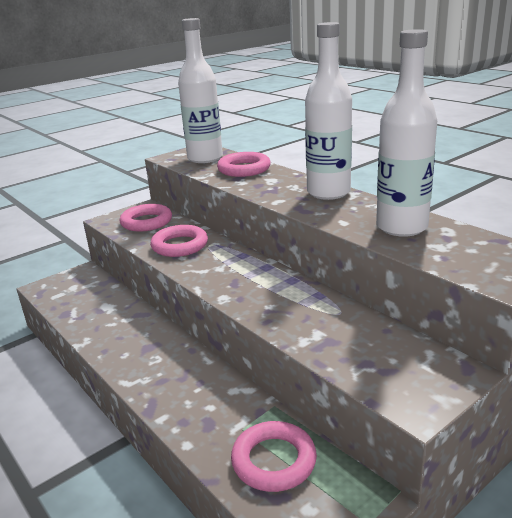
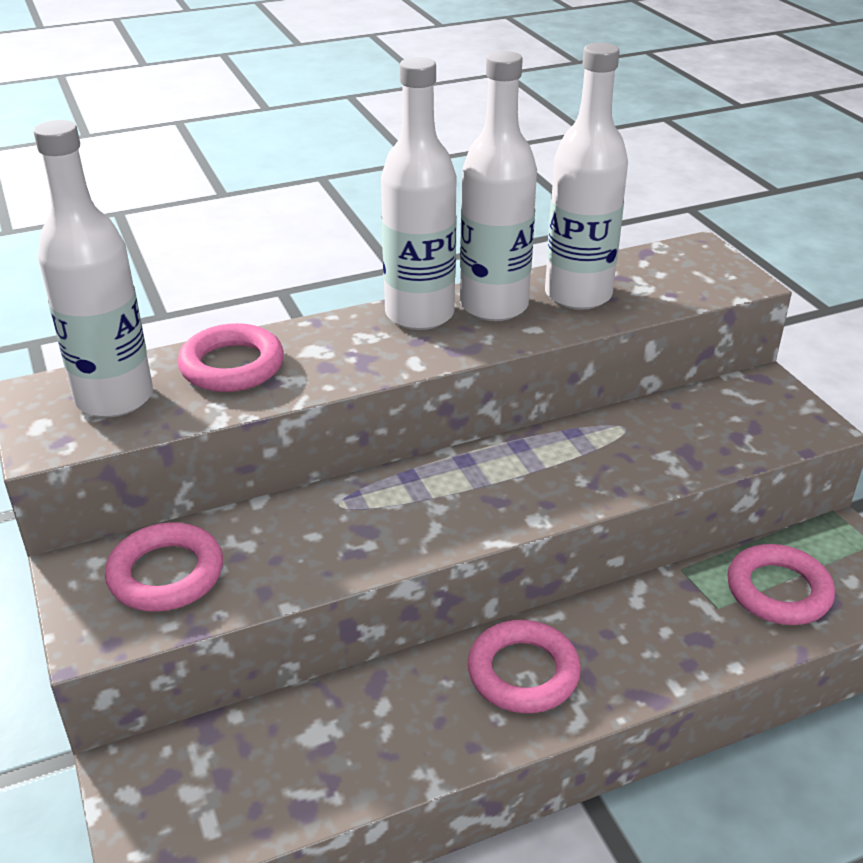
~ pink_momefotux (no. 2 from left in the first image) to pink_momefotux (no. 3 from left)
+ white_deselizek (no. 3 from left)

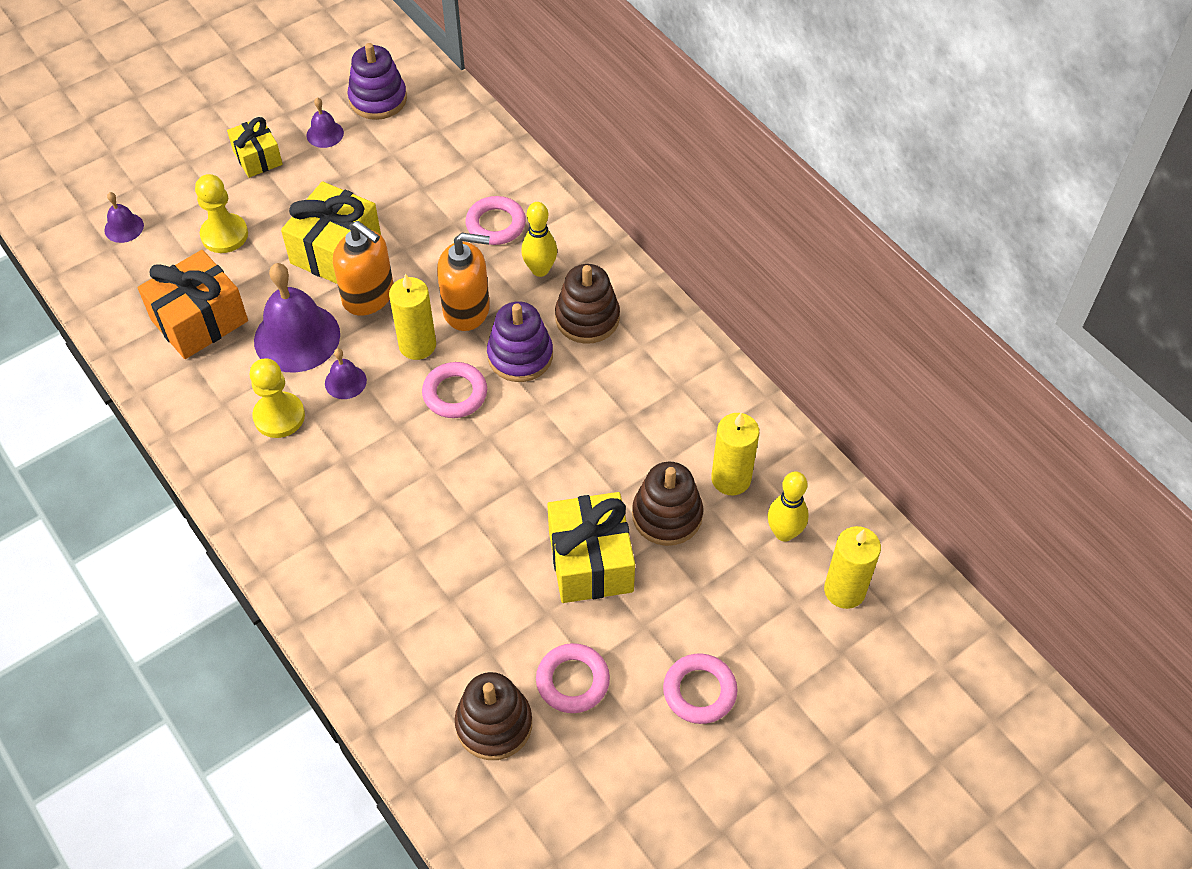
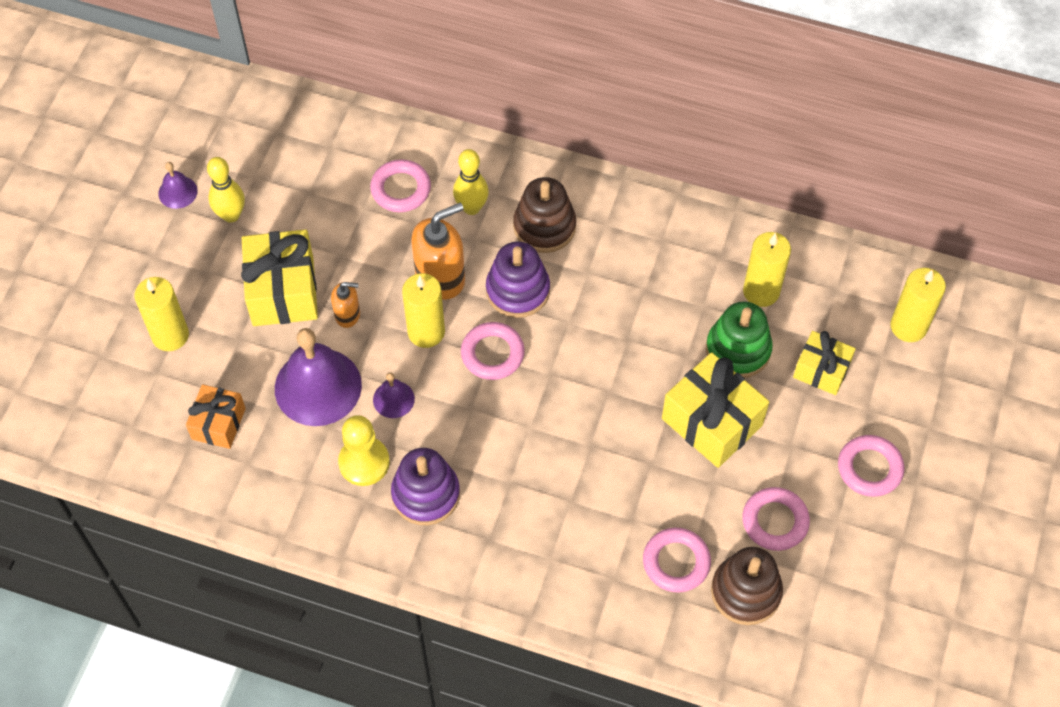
~ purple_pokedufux (no. 1 from left)
~ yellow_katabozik (no. 1 from left in the first image) to yellow_katabozik (no. 3 from left)
~ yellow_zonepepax (no. 1 from left) to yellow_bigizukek (no. 1 from left)
- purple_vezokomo (no. 1 from left)
~ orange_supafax (no. 1 from left) x0.55
~ orange_katabozik x0.61
~ brown_pokedufux (no. 3 from left) to green_pokedufux
~ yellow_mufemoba (no. 2 from left in the first image) to yellow_mufemoba (no. 1 from left)
+ pink_momefotux (no. 3 from left)

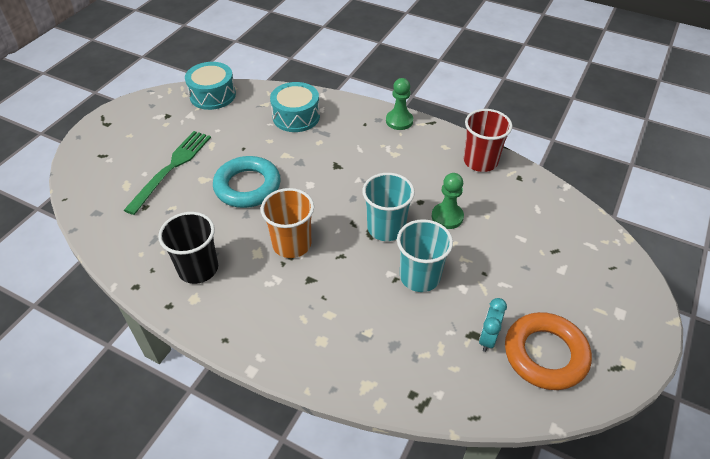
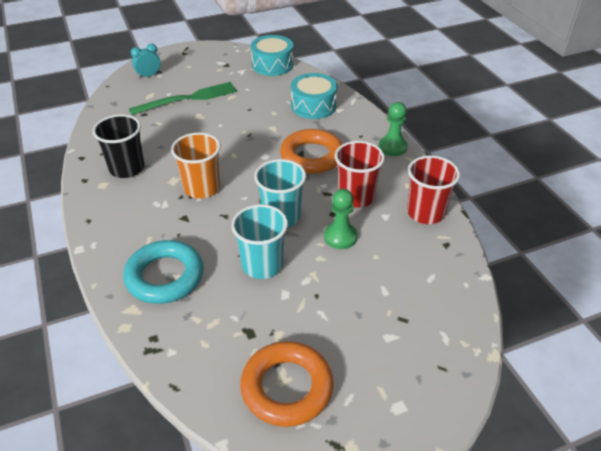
~ turquoise_momefotux
~ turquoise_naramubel
+ orange_momefotux (no. 2 from left)
+ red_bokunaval (no. 1 from left)

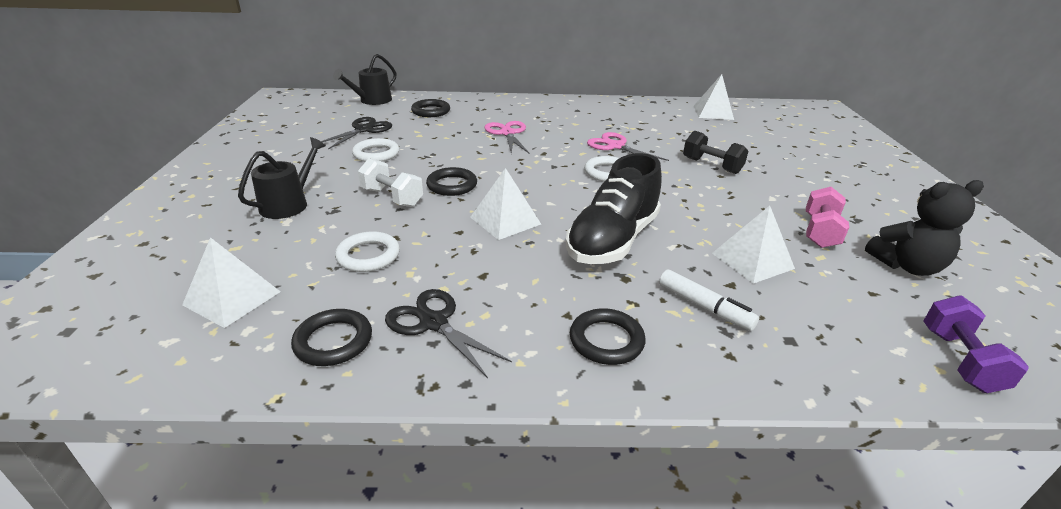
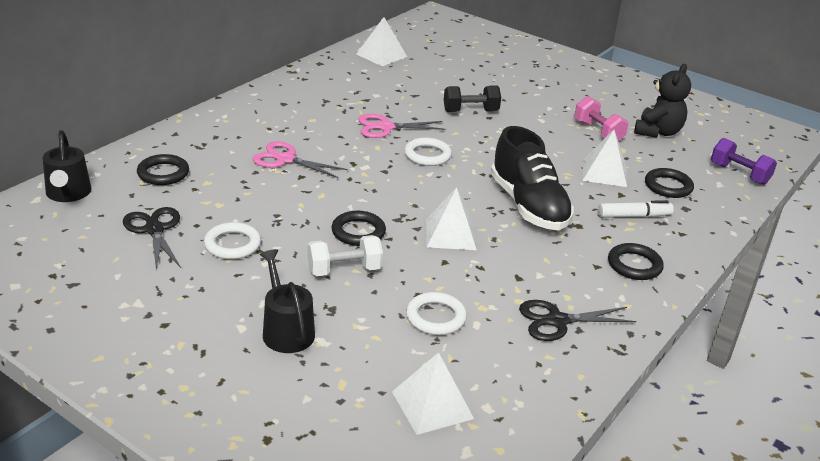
~ black_momefotux (no. 1 from left in the first image) to black_momefotux (no. 4 from left)

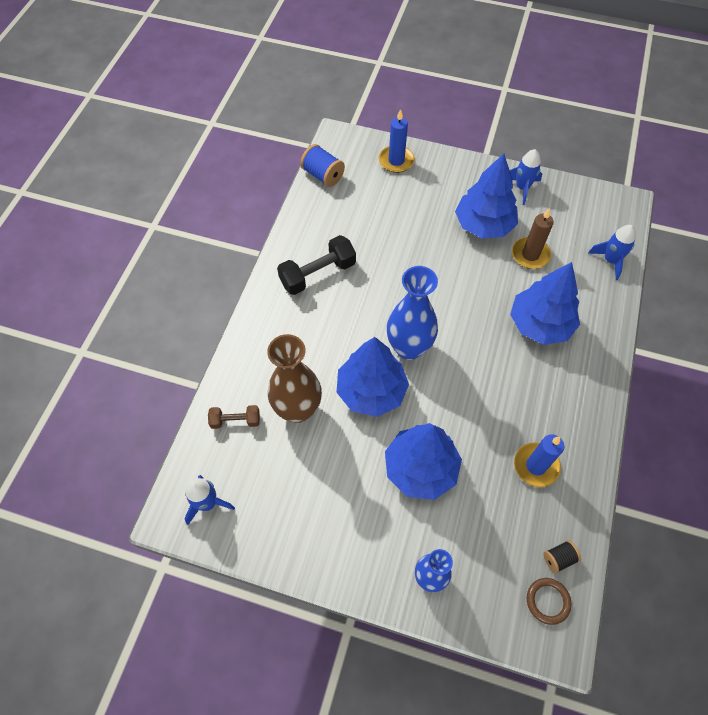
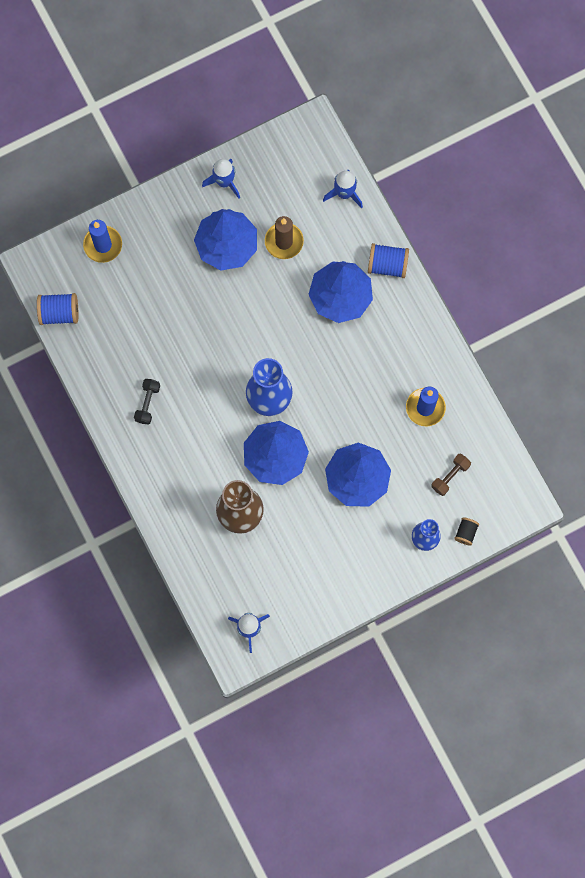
~ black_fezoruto x0.58
~ brown_fezoruto
~ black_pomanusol
- brown_momefotux
+ blue_pomanusol (no. 2 from left)

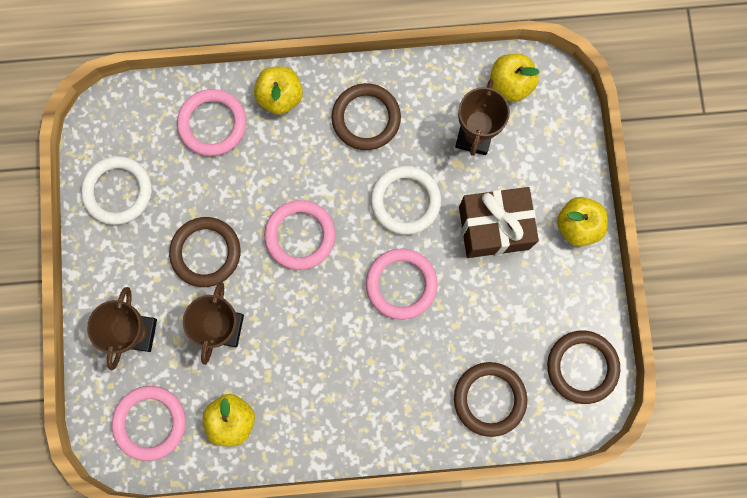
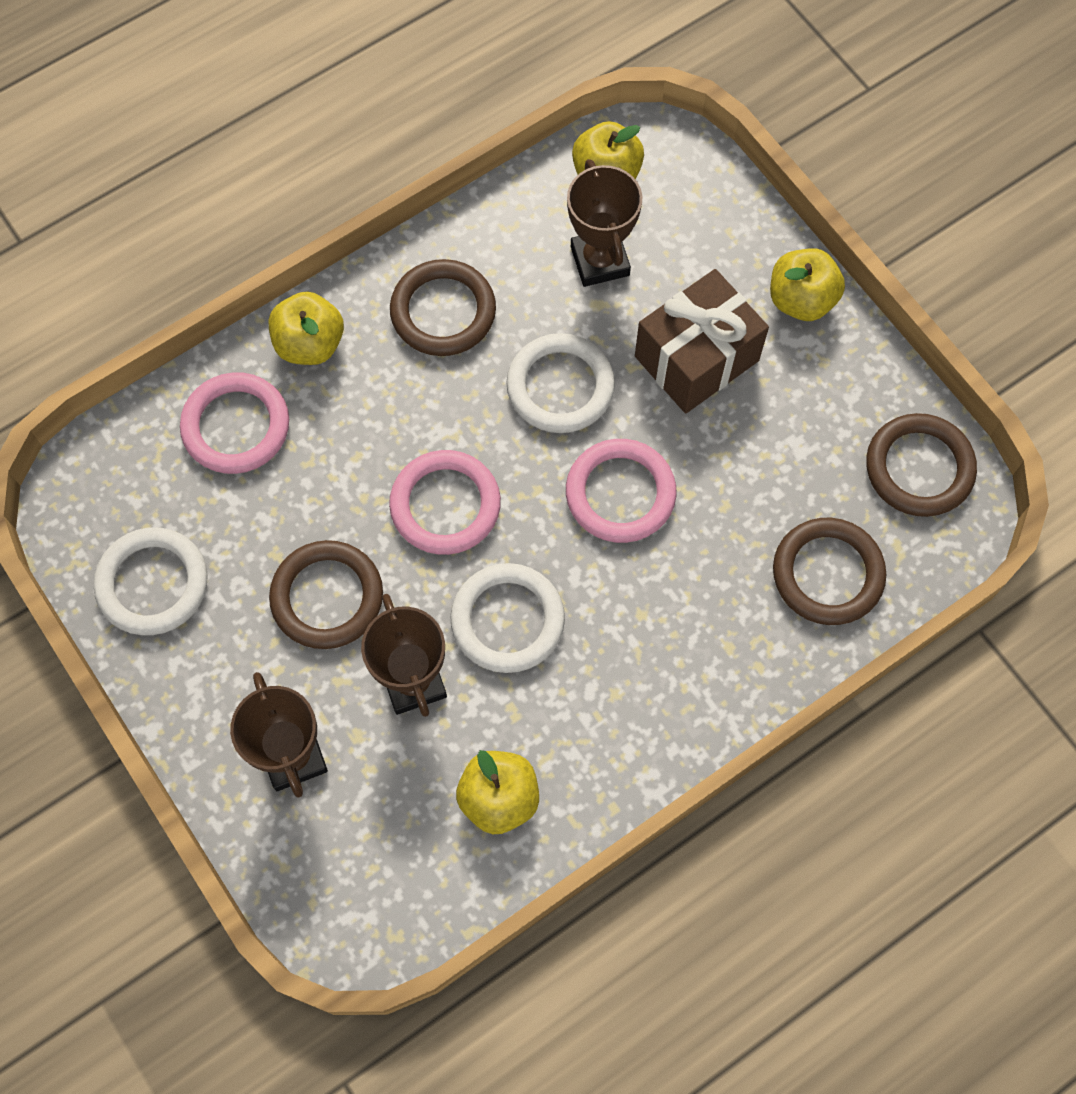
- pink_momefotux (no. 1 from left)
+ white_momefotux (no. 2 from left)

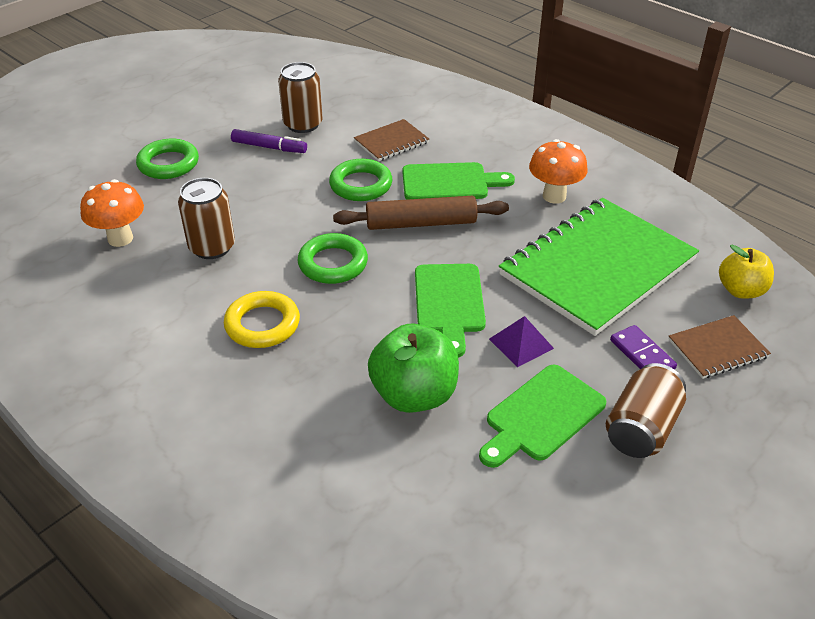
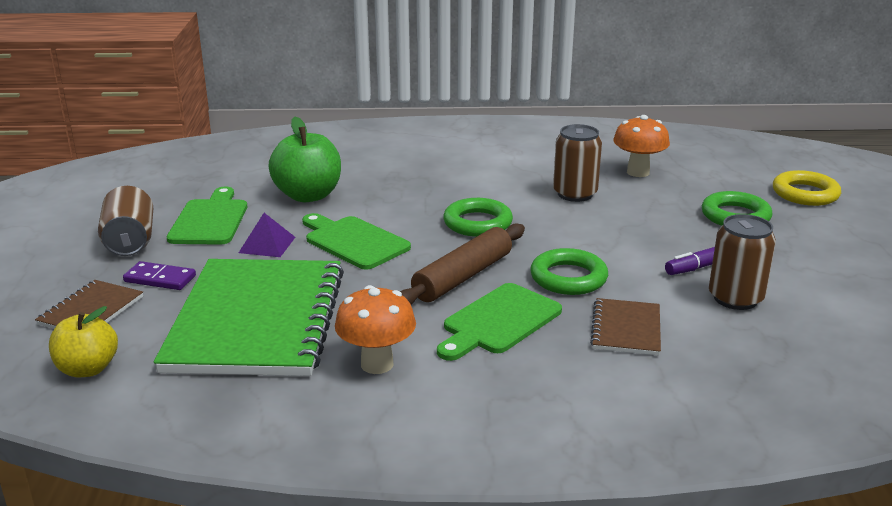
~ yellow_momefotux

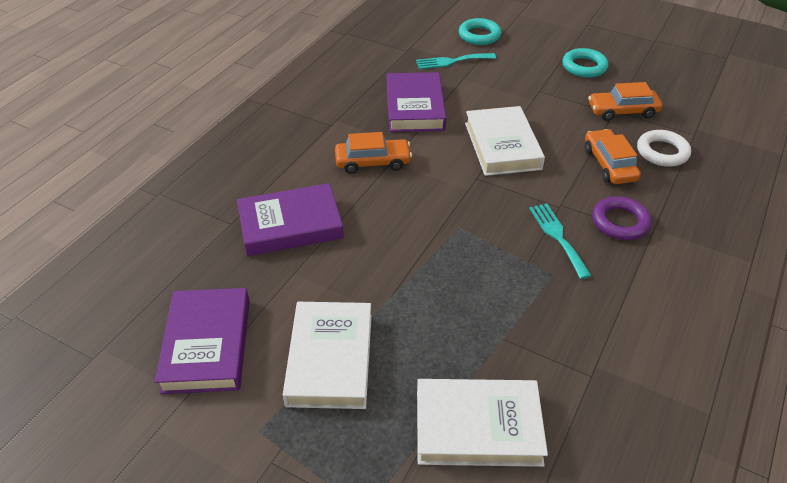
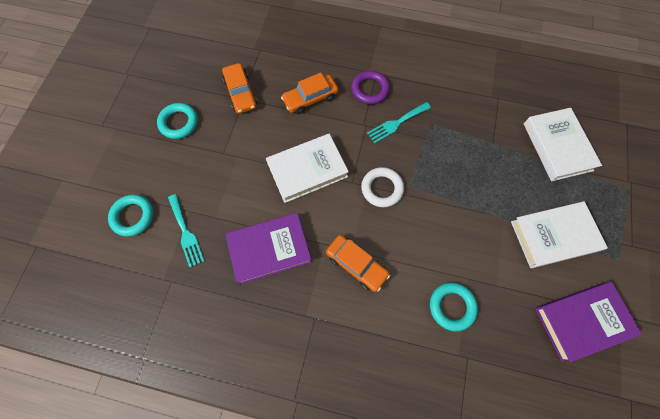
~ white_momefotux
~ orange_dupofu (no. 1 from left in the first image) 150 degrees clockwise
~ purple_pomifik (no. 2 from left) to turquoise_momefotux (no. 3 from left)

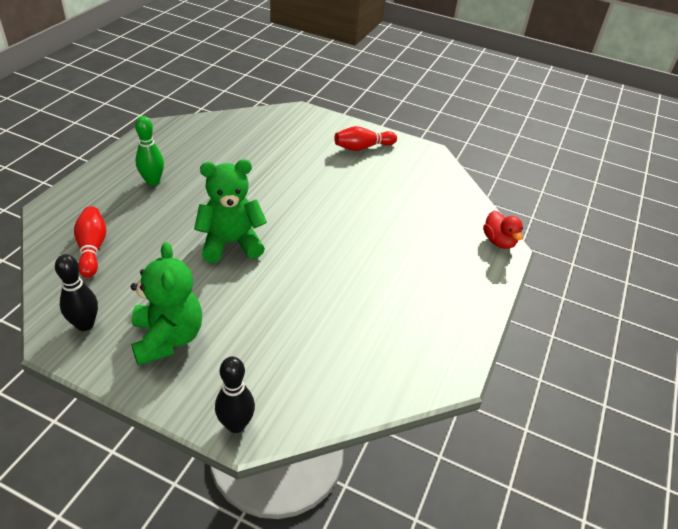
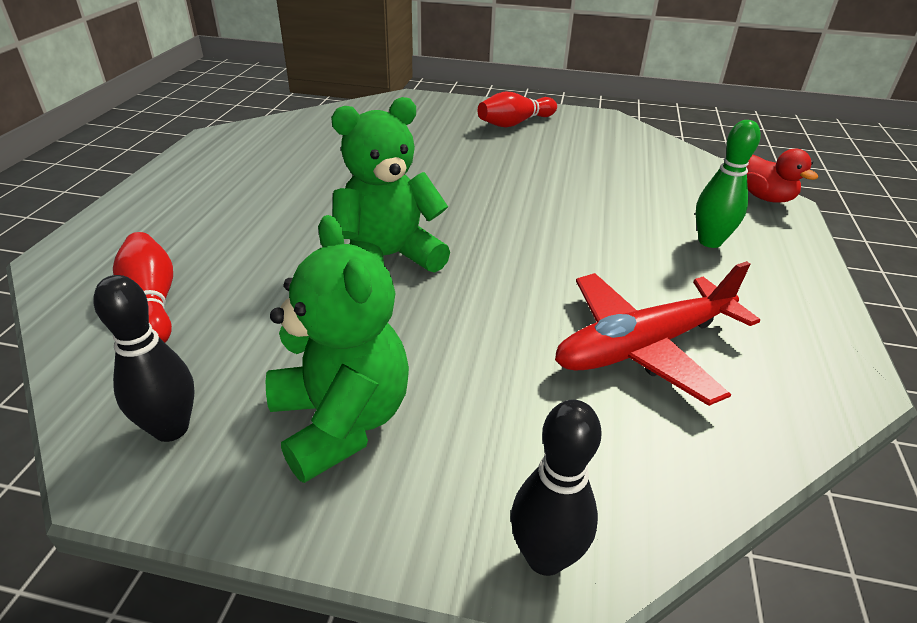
~ green_mufemoba
+ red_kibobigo

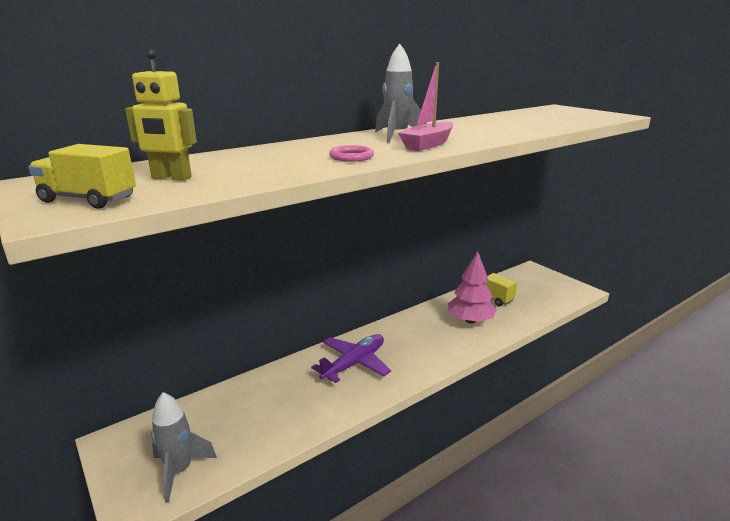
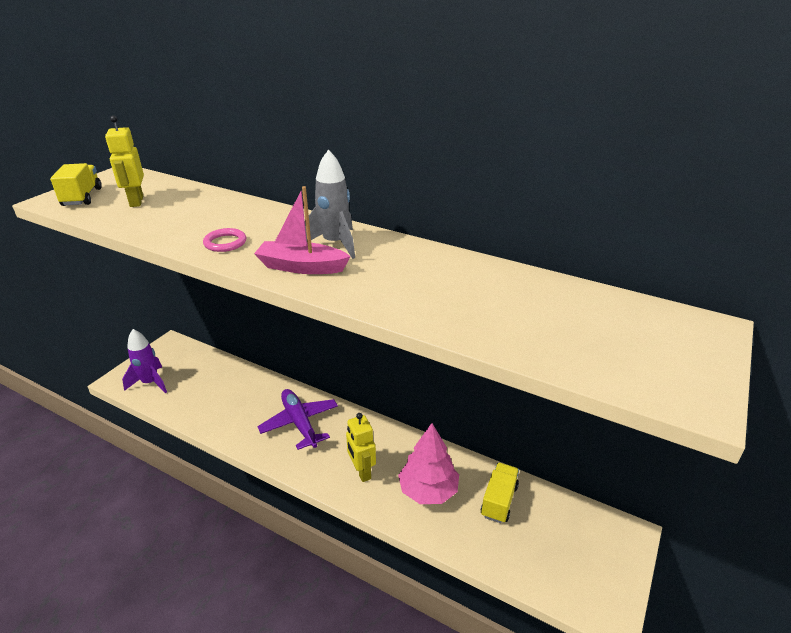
~ purple_kibobigo 135 degrees counterclockwise
~ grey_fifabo (no. 1 from left) to purple_fifabo
+ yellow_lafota (no. 2 from left)

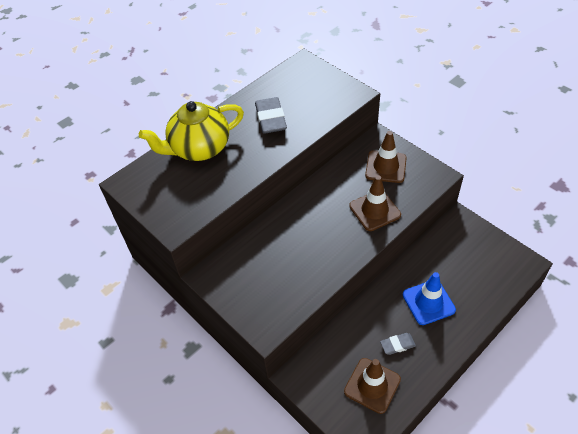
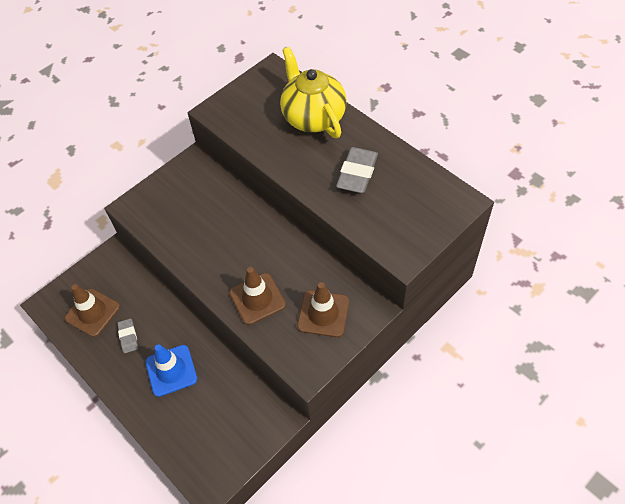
~ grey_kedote (no. 1 from left in the first image) 60 degrees counterclockwise

